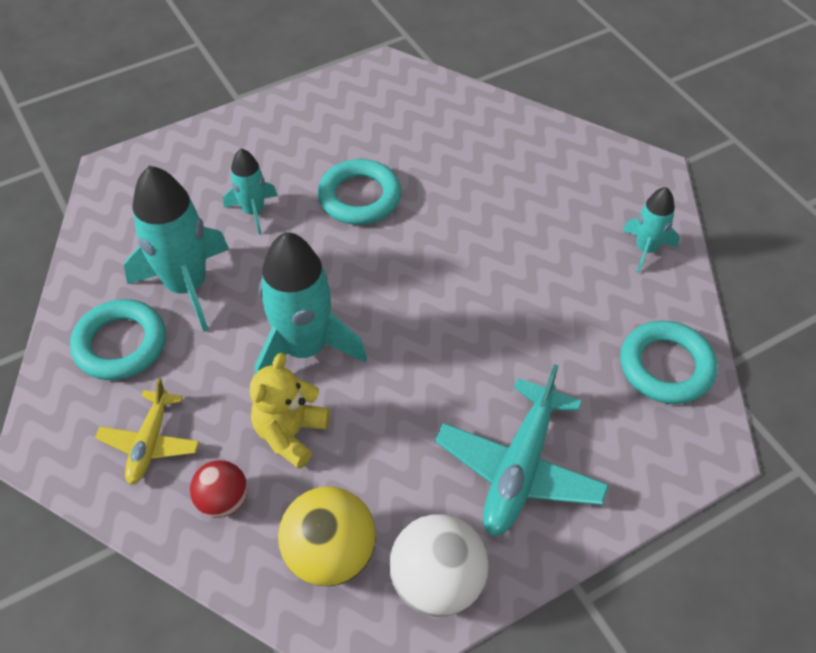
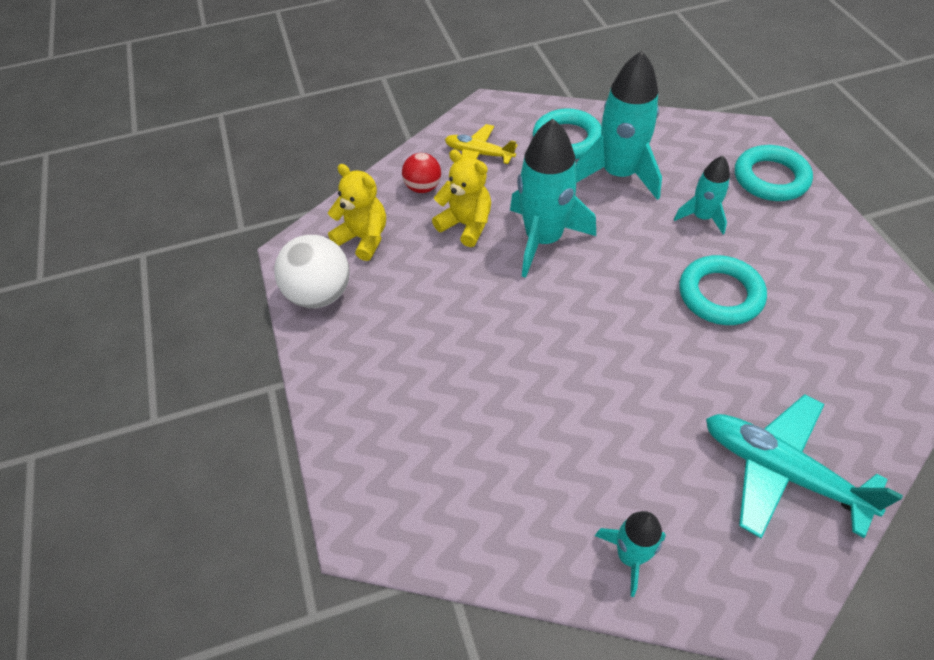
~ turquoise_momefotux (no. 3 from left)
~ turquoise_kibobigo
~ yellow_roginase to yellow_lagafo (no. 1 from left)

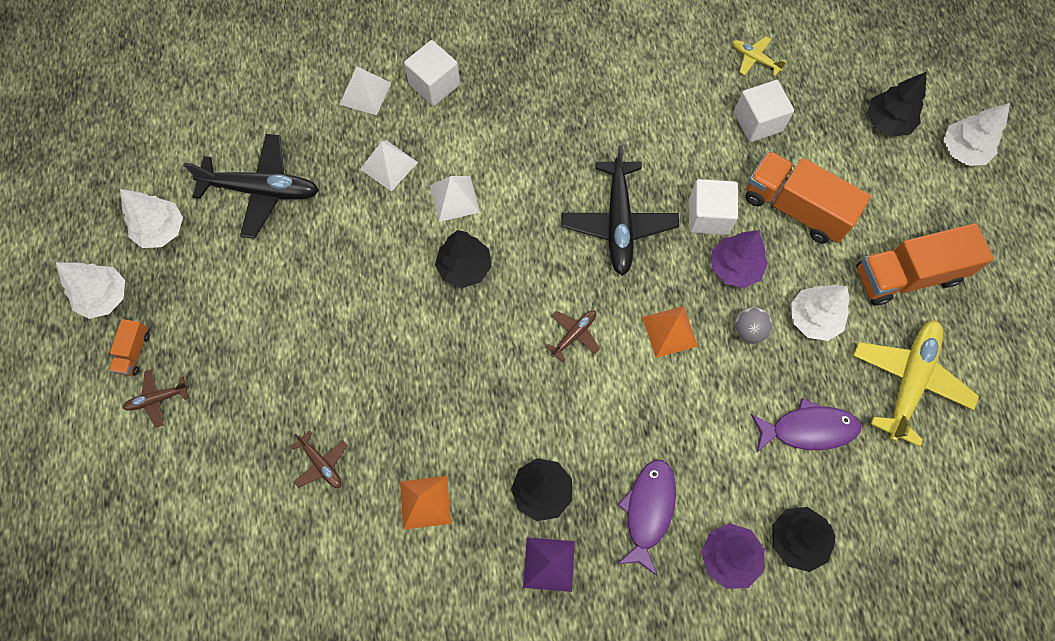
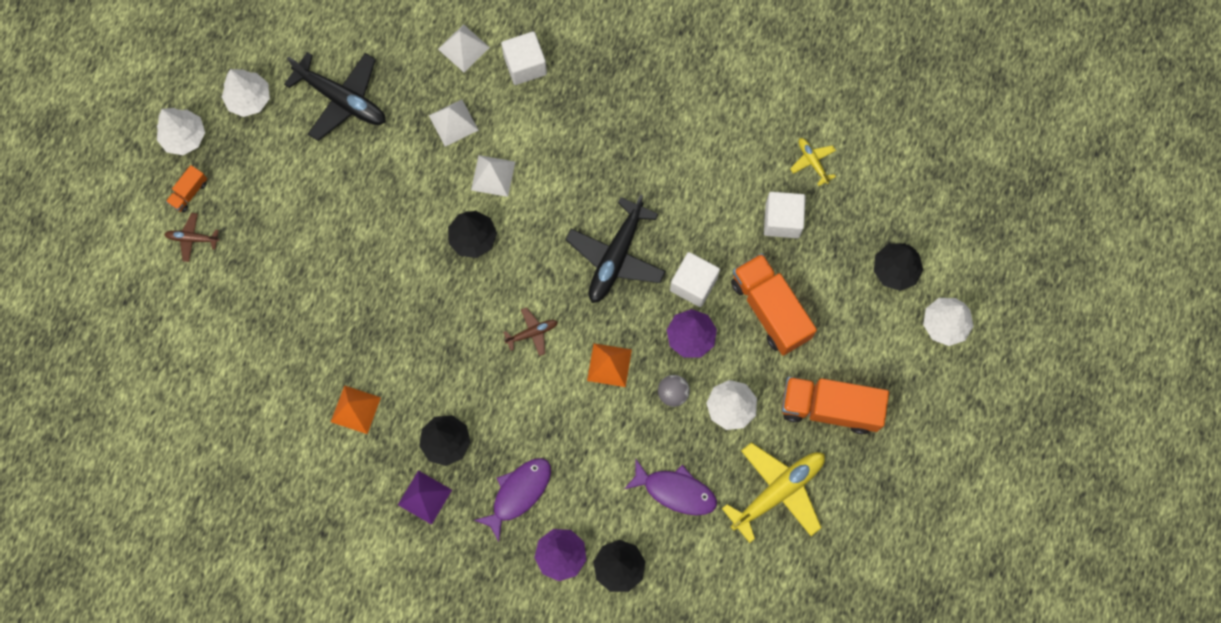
- brown_kibobigo (no. 2 from left)

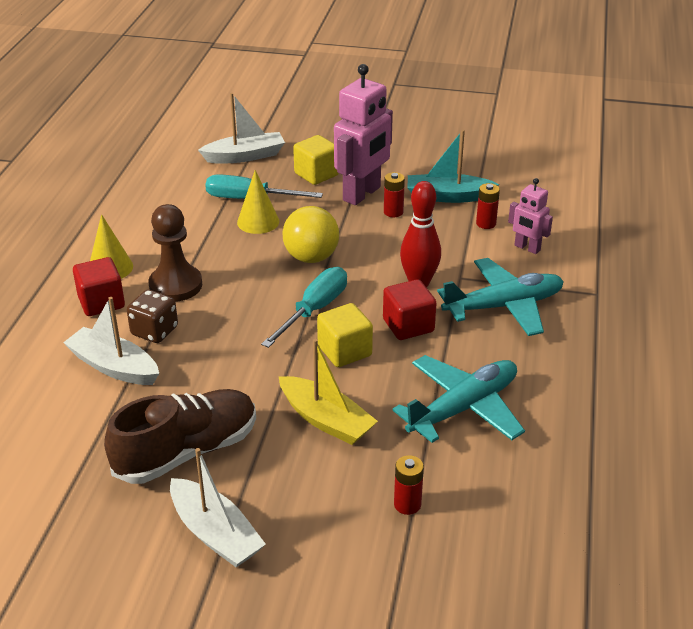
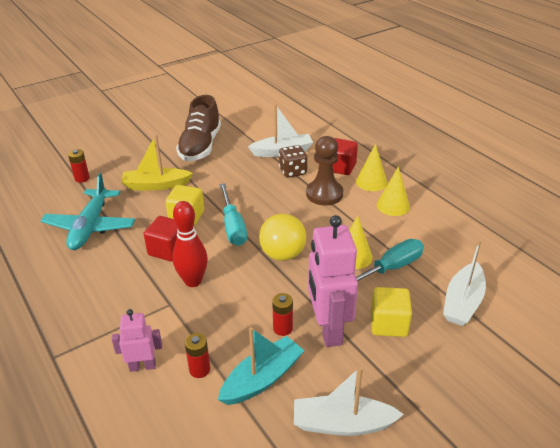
- turquoise_kibobigo (no. 2 from left)
~ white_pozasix (no. 2 from left)
+ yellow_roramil (no. 3 from left)

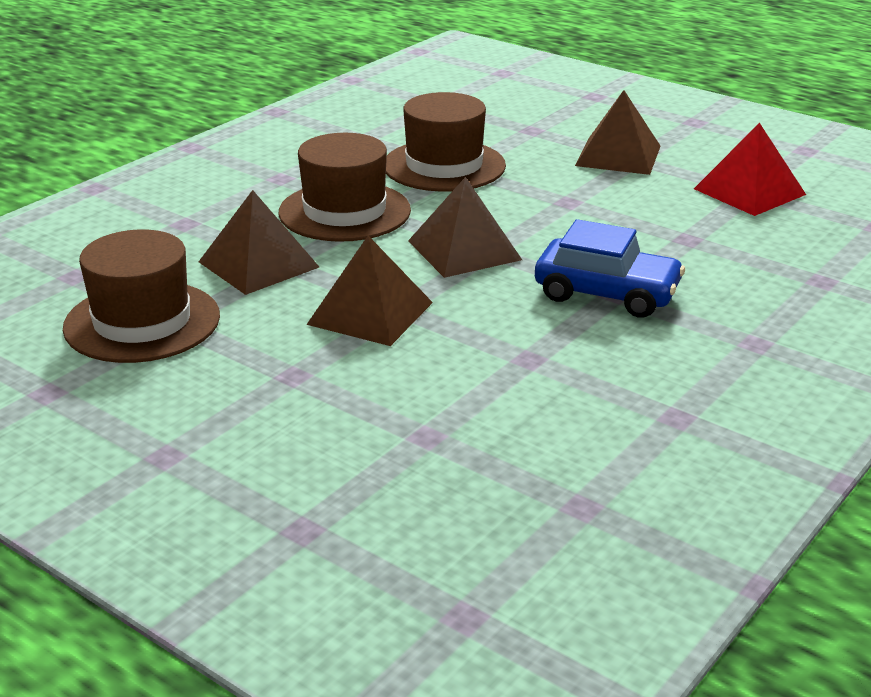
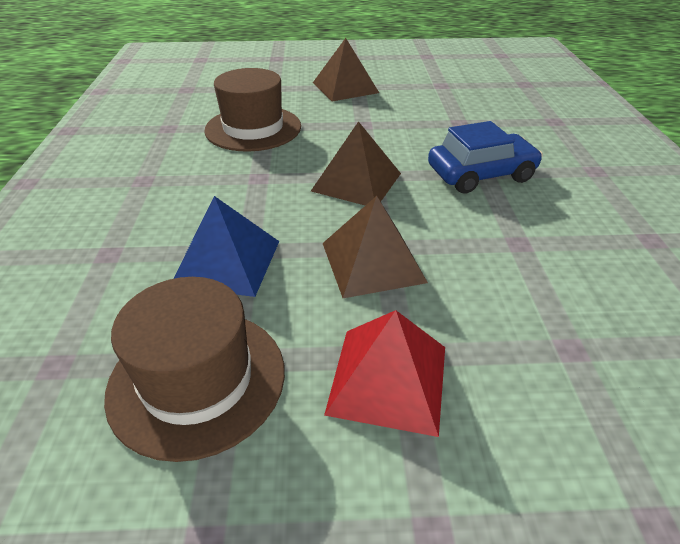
~ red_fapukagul
- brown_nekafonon (no. 2 from left)
~ brown_fapukagul (no. 1 from left) to blue_fapukagul

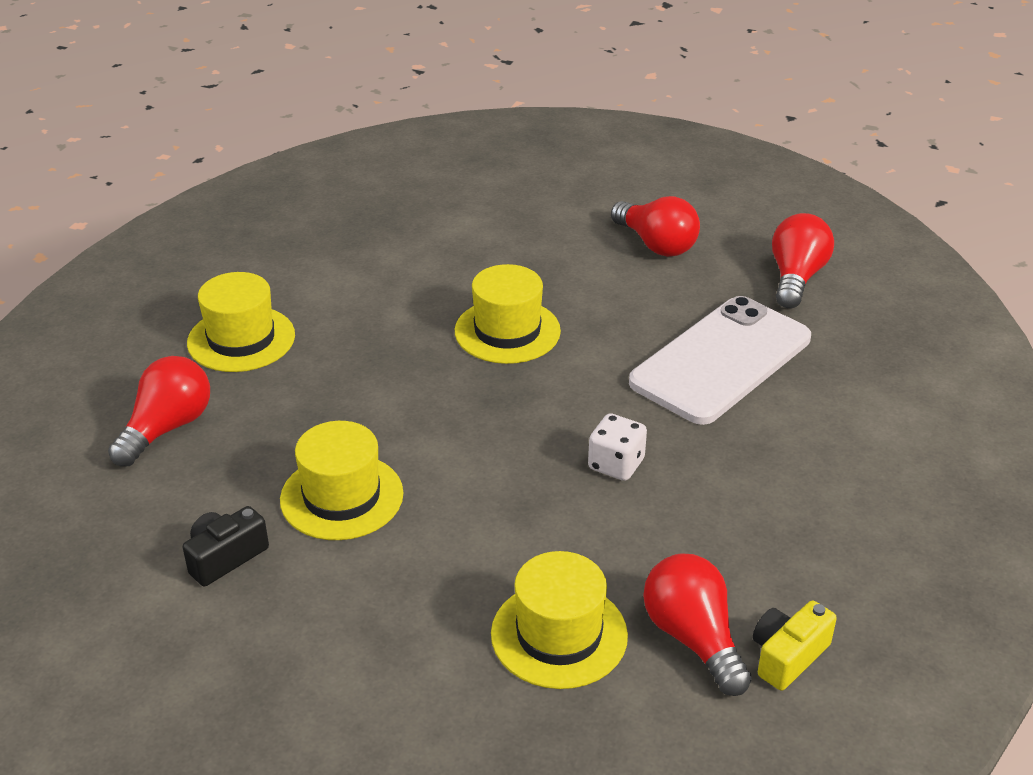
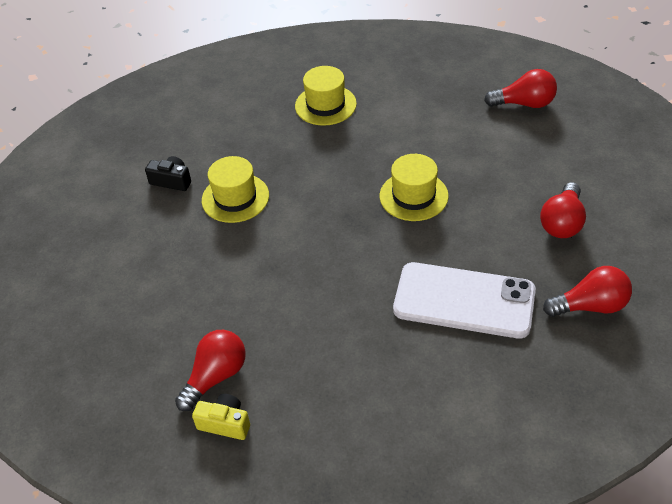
~ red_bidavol (no. 1 from left in the first image) to red_bidavol (no. 2 from left)
- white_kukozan
- yellow_nekafonon (no. 4 from left)

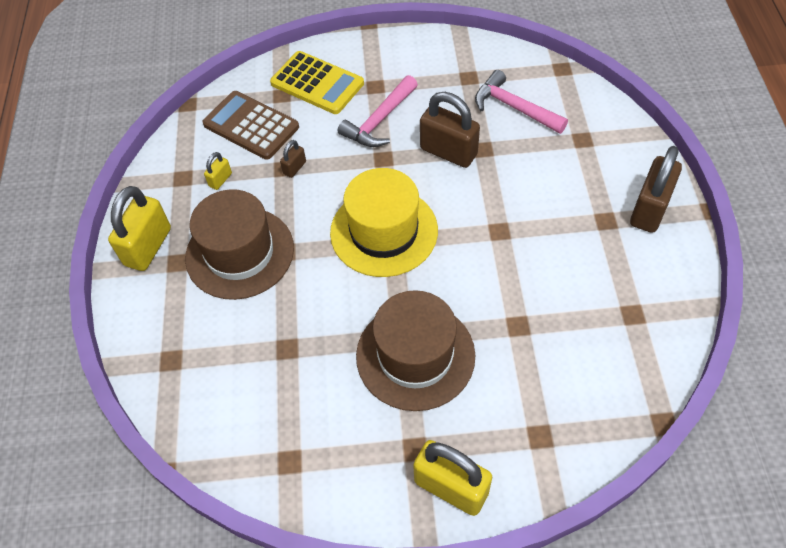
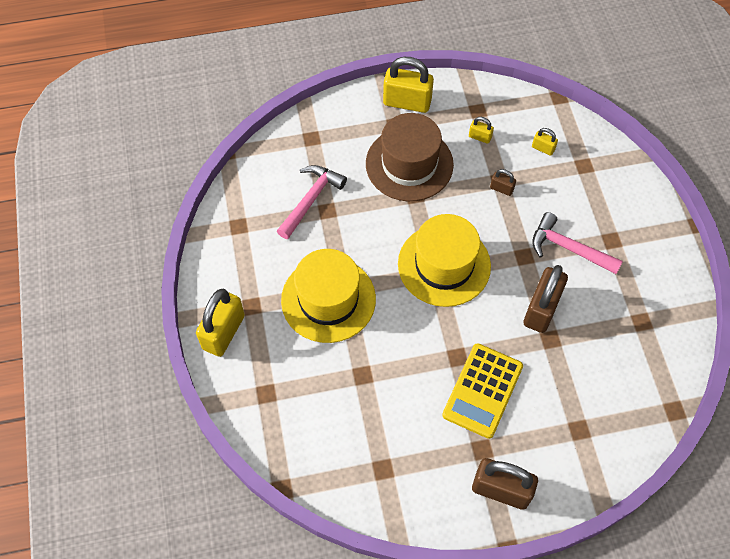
~ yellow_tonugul
~ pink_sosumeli (no. 2 from left in the first image) to pink_sosumeli (no. 1 from left)
~ brown_tonugul to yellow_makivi (no. 4 from left)
~ brown_nekafonon (no. 2 from left) to yellow_nekafonon (no. 1 from left)

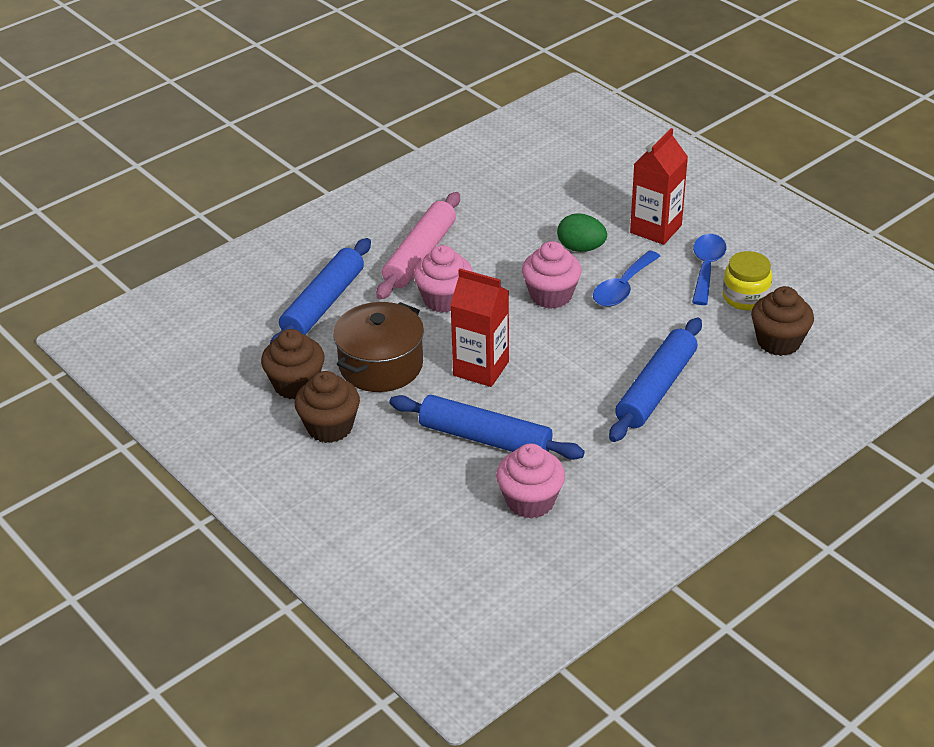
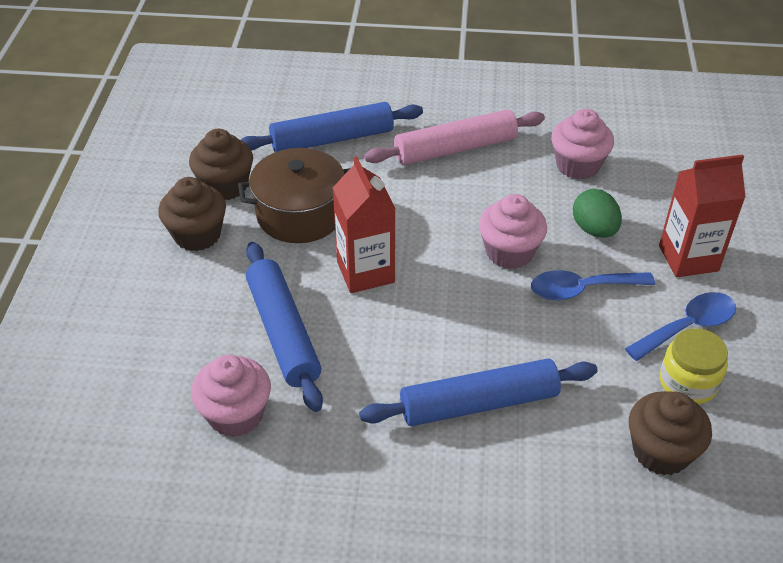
~ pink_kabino (no. 1 from left in the first image) to pink_kabino (no. 3 from left)

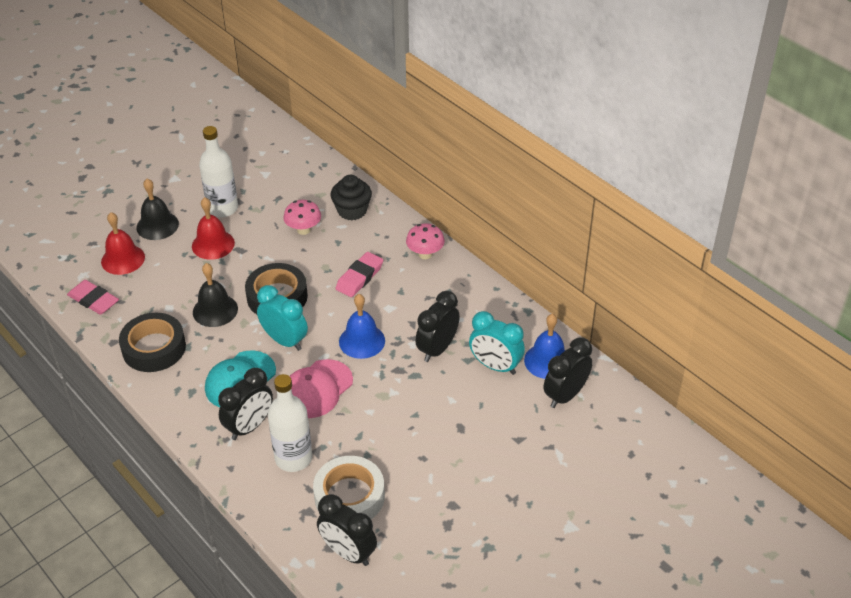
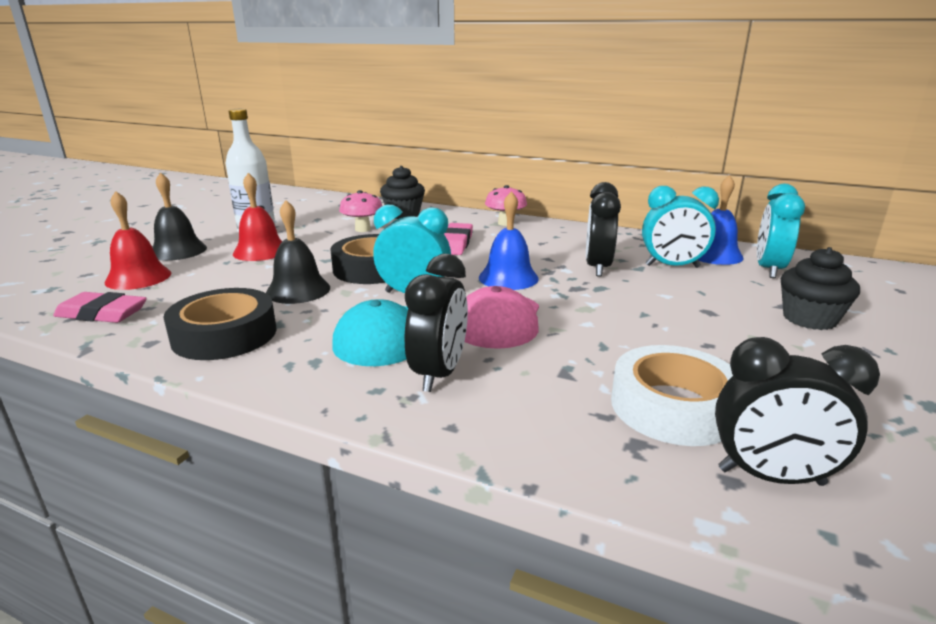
~ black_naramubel (no. 4 from left) to turquoise_naramubel (no. 3 from left)
- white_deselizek (no. 2 from left)
+ black_kabino (no. 2 from left)

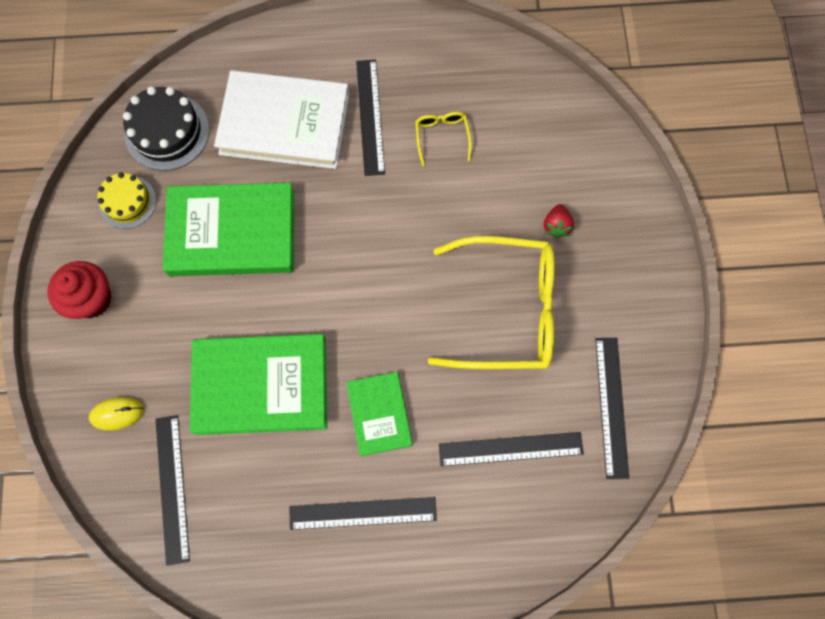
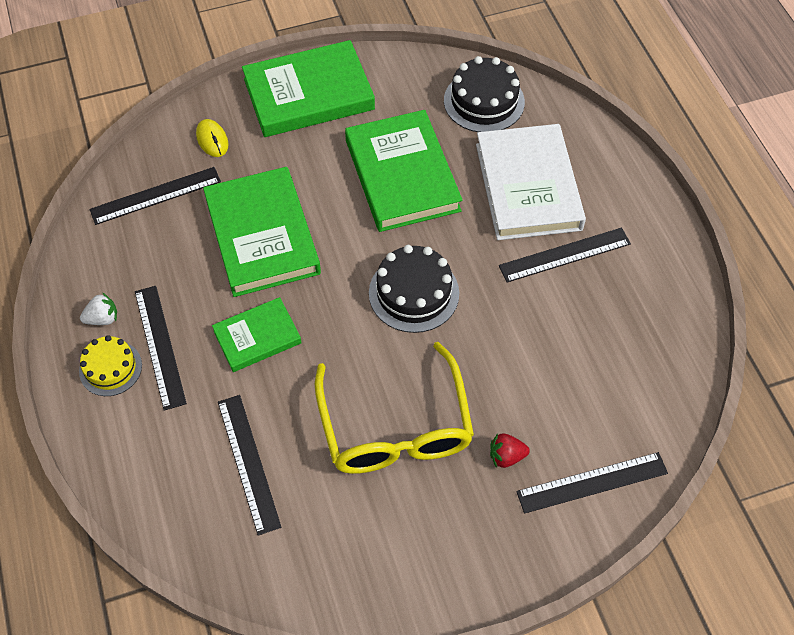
- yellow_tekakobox (no. 1 from left)
~ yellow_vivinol
~ red_kabino to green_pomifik (no. 3 from left)
~ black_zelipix (no. 5 from left)
+ black_vivinol (no. 1 from left)
+ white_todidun

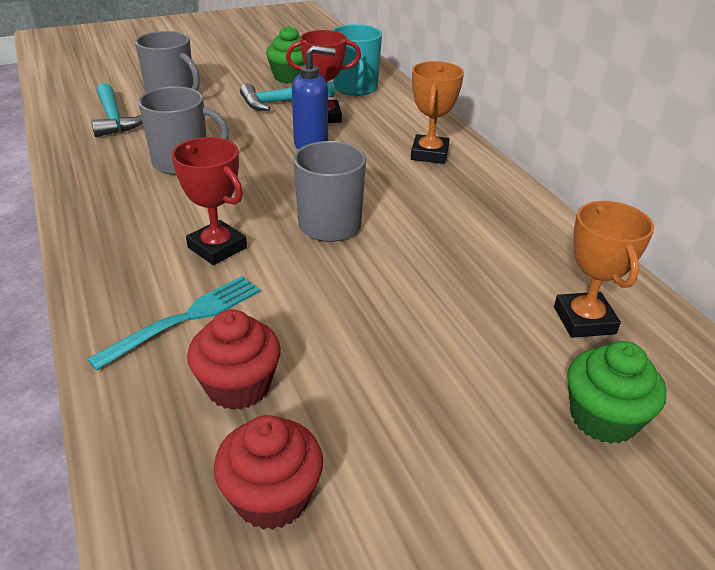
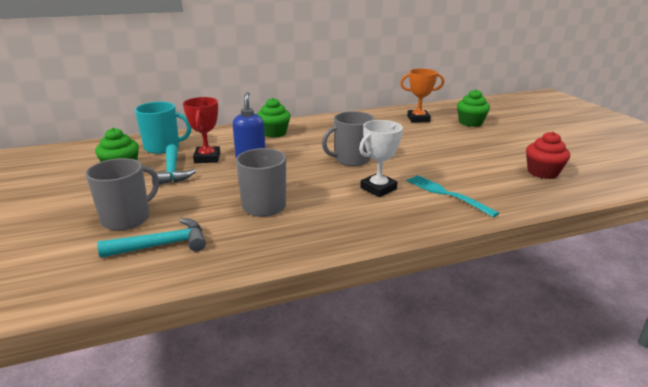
~ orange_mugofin (no. 1 from left) to green_kabino (no. 2 from left)
~ red_mugofin (no. 1 from left) to white_mugofin
- red_kabino (no. 1 from left)

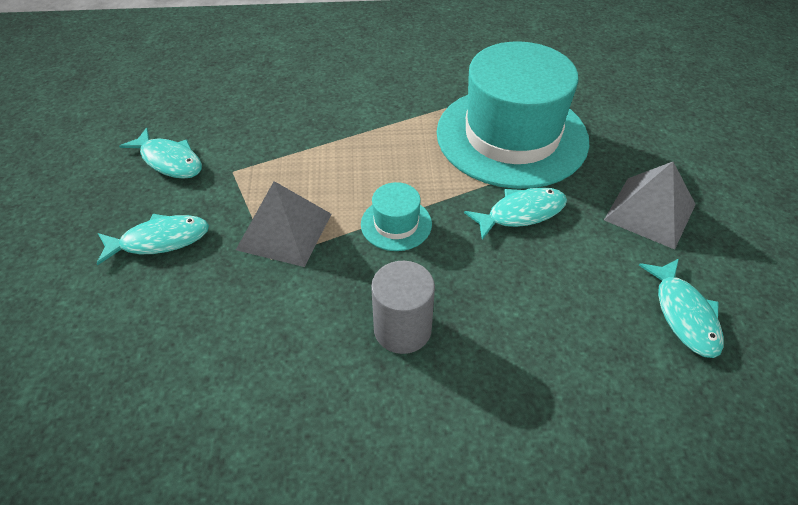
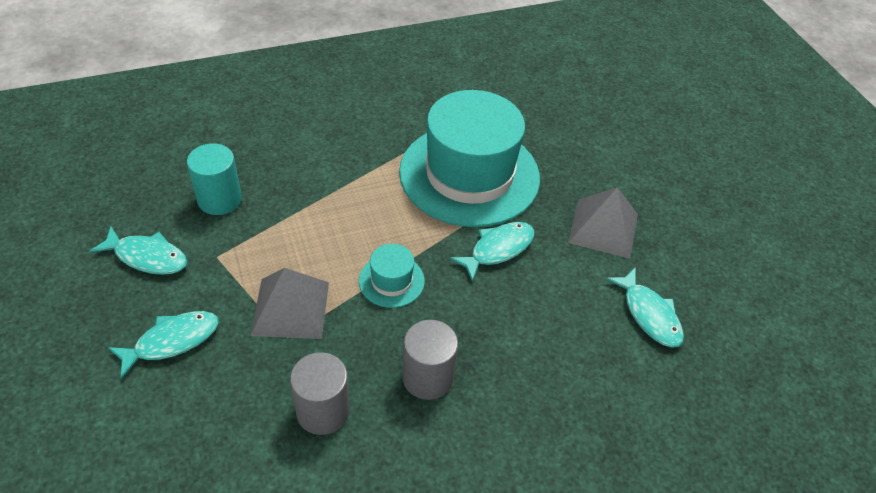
+ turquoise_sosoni
+ grey_sosoni (no. 1 from left)

